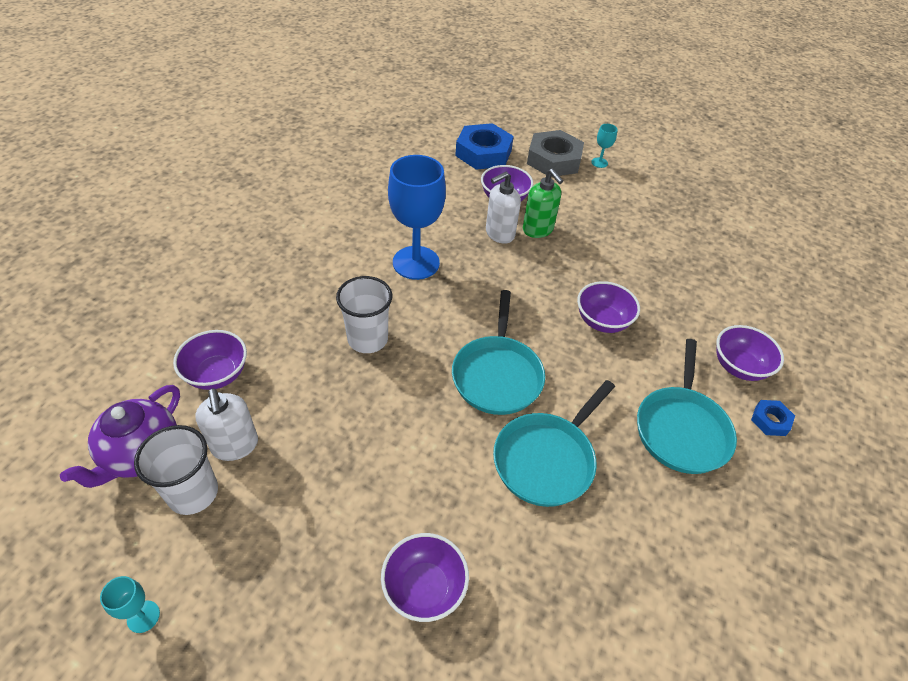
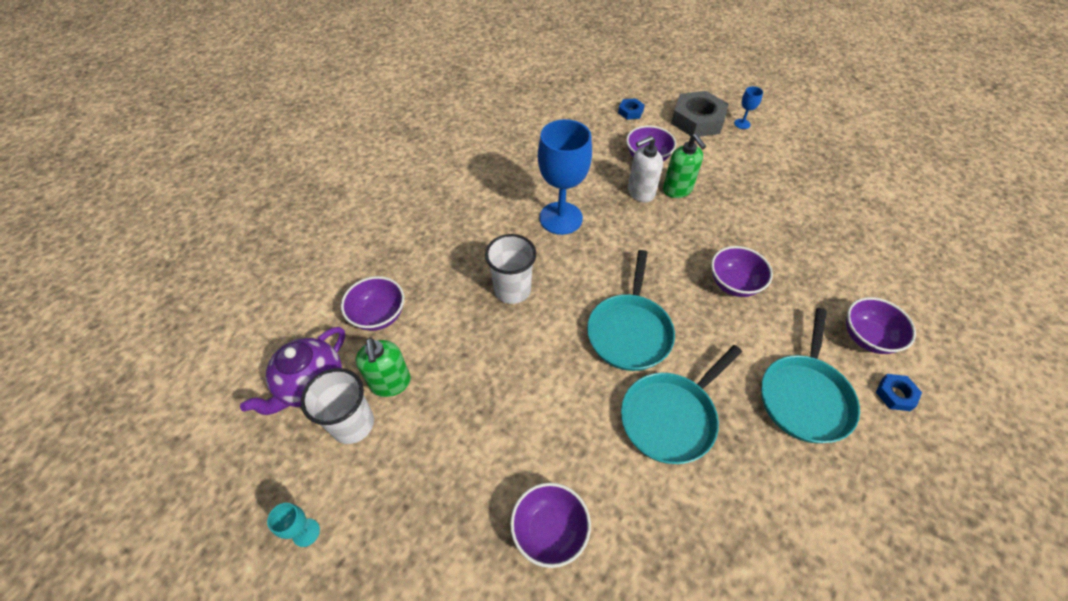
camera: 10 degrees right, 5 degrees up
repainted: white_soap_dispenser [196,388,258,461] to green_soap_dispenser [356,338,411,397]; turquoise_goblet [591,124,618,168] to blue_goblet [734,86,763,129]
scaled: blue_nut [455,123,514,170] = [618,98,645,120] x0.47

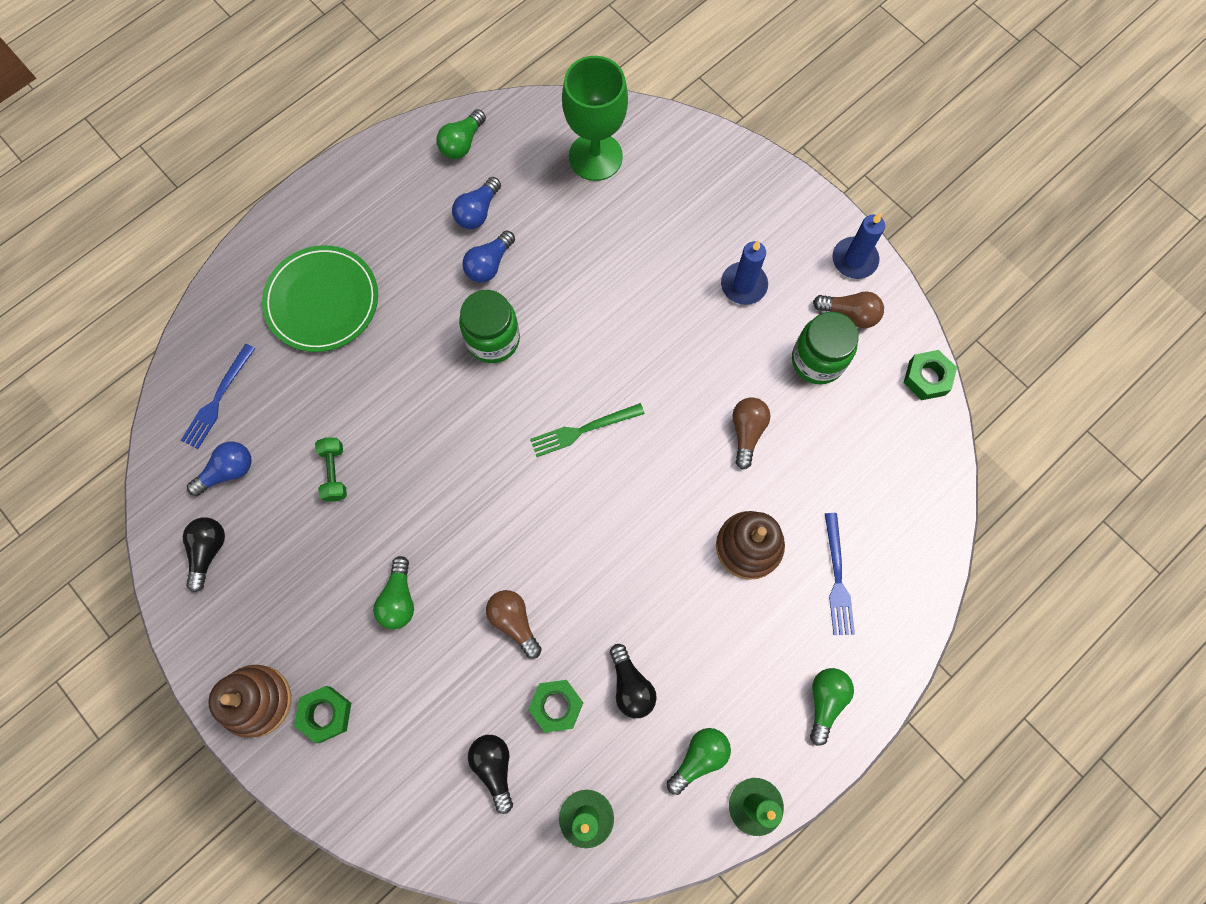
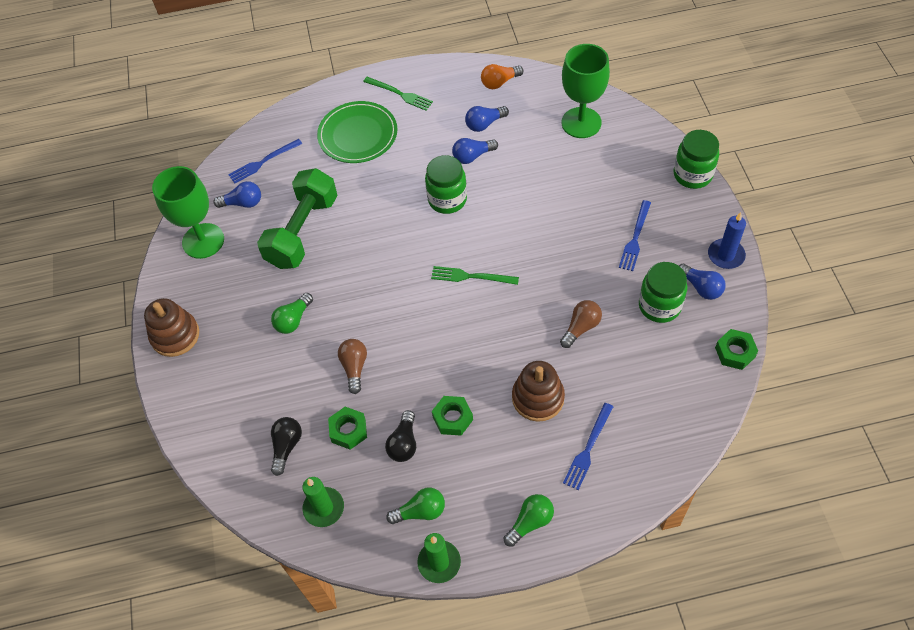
camera: 35 degrees right, 15 degrees down
new: green_fork [363,77,433,111]; green_jar [674,130,719,189]
shifted: green_nut [294,686,351,743] to [432,396,473,436]
swapped: black_light_bulb [183,517,225,592] to green_goblet [152,166,224,259]; blue_candle [721,240,768,305] to blue_fork [619,200,651,271]
repainted: green_light_bulb [436,109,486,159] to orange_light_bulb [481,64,524,89]; brown_light_bulb [813,291,884,328] to blue_light_bulb [679,264,726,300]
scaled: green_dumbbell [315,438,347,502] = [257,168,338,269] x2.34

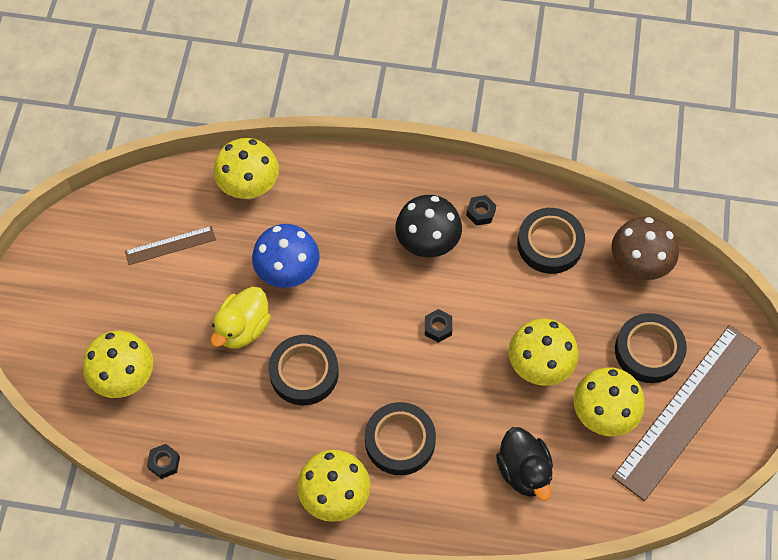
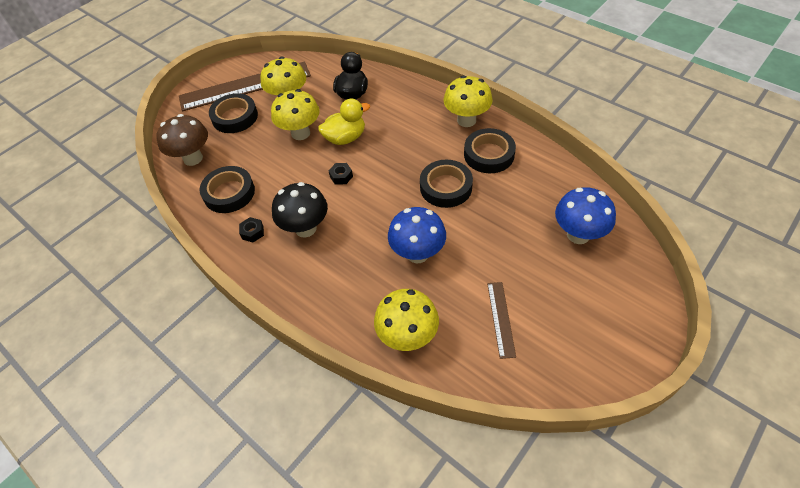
camera: 145 degrees left, 10 degrees down
gone: black_nut [147,444,180,479]
shifted: yellow_duck [210,287,271,349] to [318,99,370,145]; black_tape [365,402,436,475] to [464,128,516,173]
repainted: yellow_mushroom [83,331,153,398] to blue_mushroom [555,187,616,244]
rotated: brown_ruler [125,226,216,265] = [487,282,516,359] 75 degrees clockwise

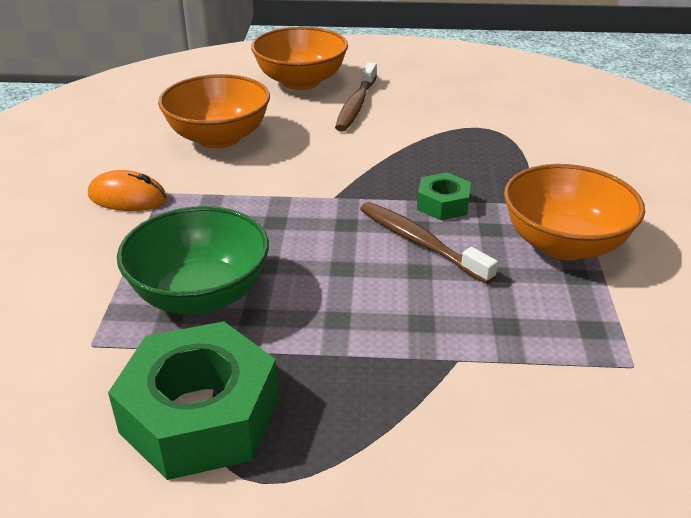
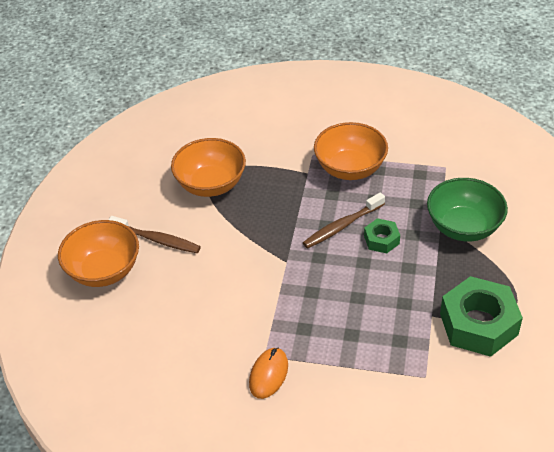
camera: 80 degrees left, 10 degrees up
shifted: green_bowl [117,206,269,315] to [427,178,508,242]; orange_bowl [158,74,270,149] to [171,138,246,197]; green_nut [417,173,471,220] to [364,218,400,253]

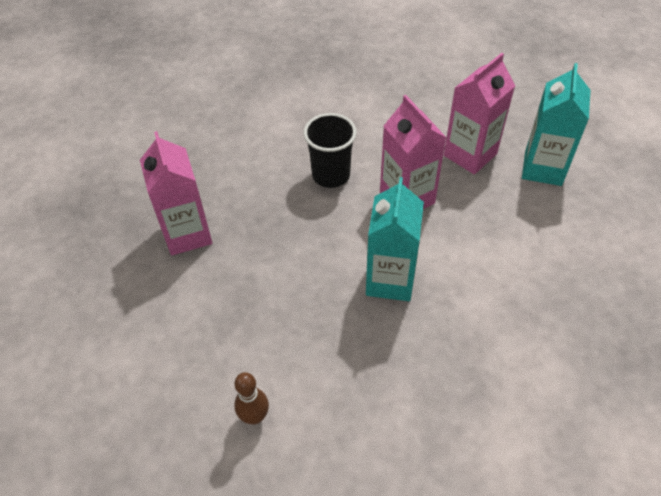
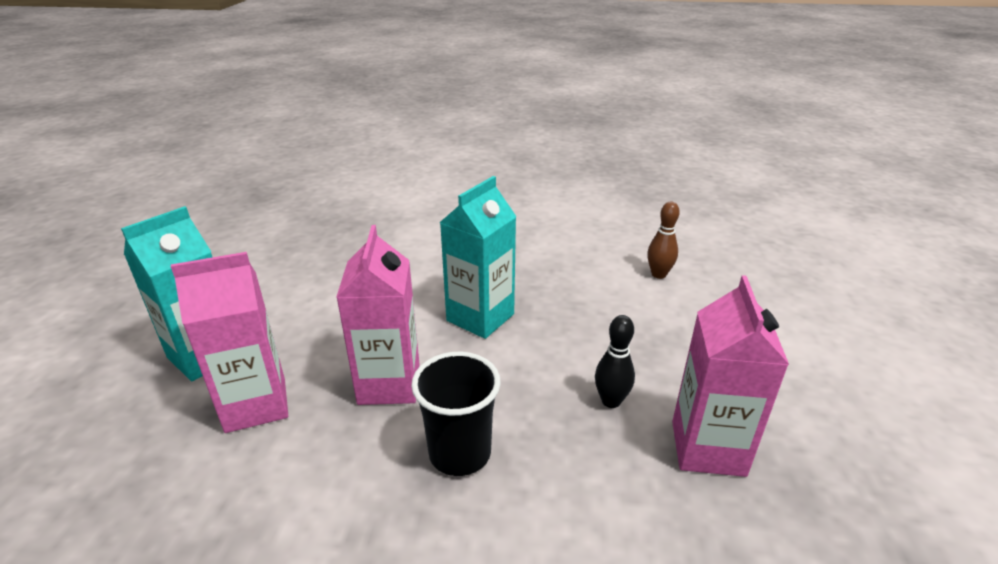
camera: 155 degrees left, 20 degrees down
new: black_bowling_pin [595,315,635,408]

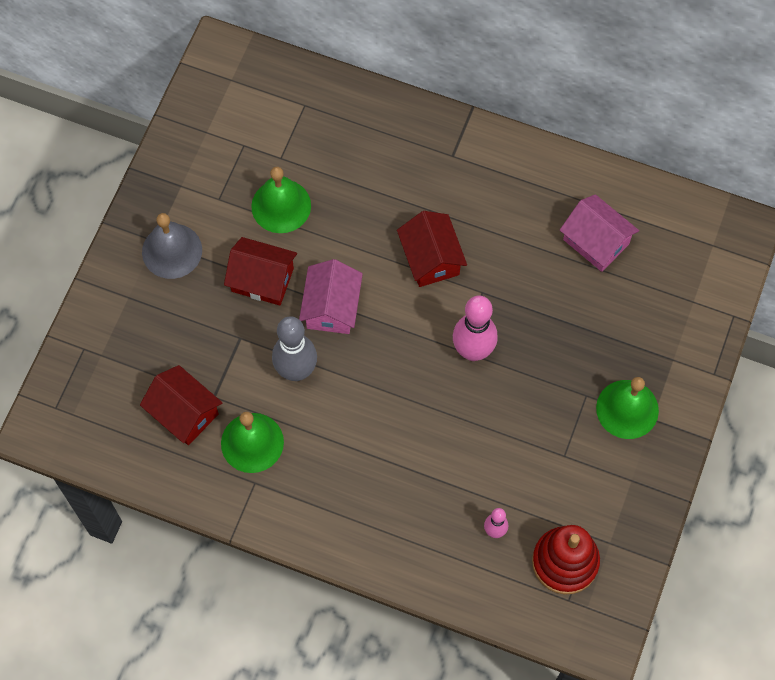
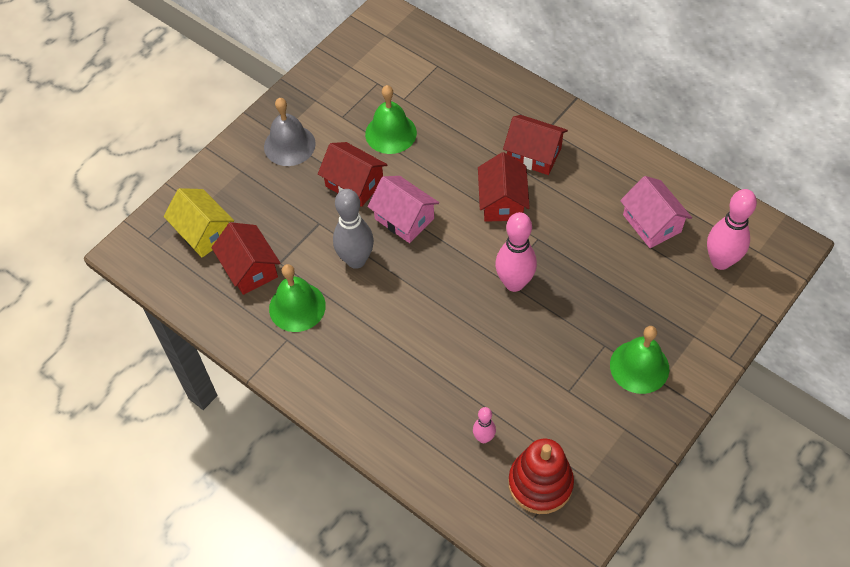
camera: 20 degrees right, 10 degrees down
new: yellow_house [163,188,234,257]; red_house [503,115,568,175]; pink_bowling_pin [707,189,757,270]
rotated: pink_house [299,259,363,334] = [367,176,439,243] 75 degrees counterclockwise

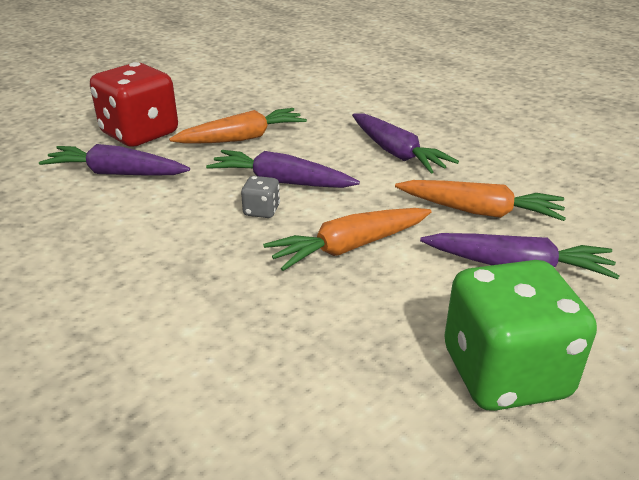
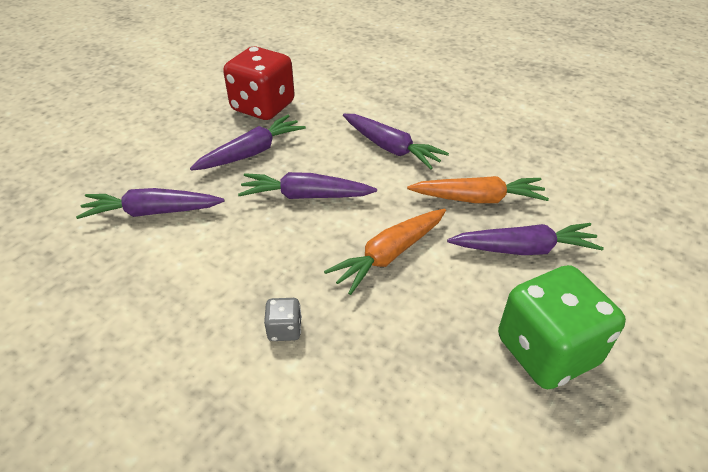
camera: 15 degrees left, 10 degrees up
shifted: red_dice [90,62,178,147] to [223,47,295,120]; grey_dice [241,176,280,218] to [264,298,302,341]
repainted: orange_carrot [169,108,307,144] to purple_carrot [190,115,306,171]

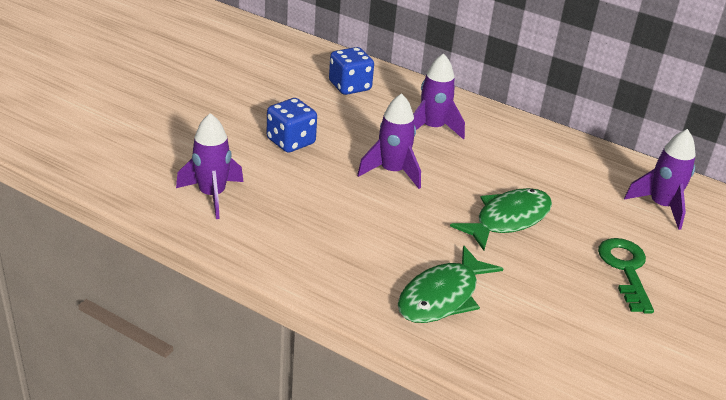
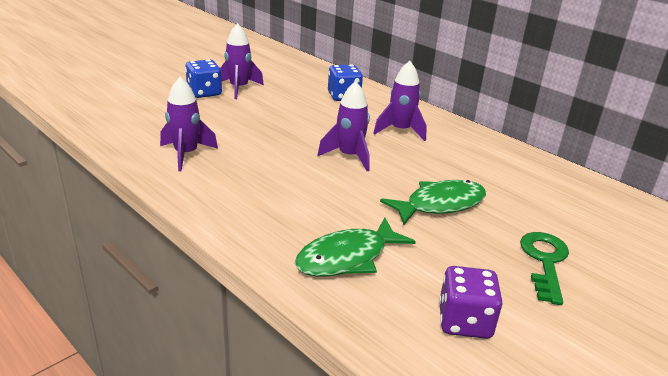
camera: 15 degrees right, 5 degrees down
new: purple_dice [439,266,503,339]
shifted: blue_dice [267,98,317,153] to [185,59,222,98]; purple_rocket [624,129,696,230] to [220,23,264,99]

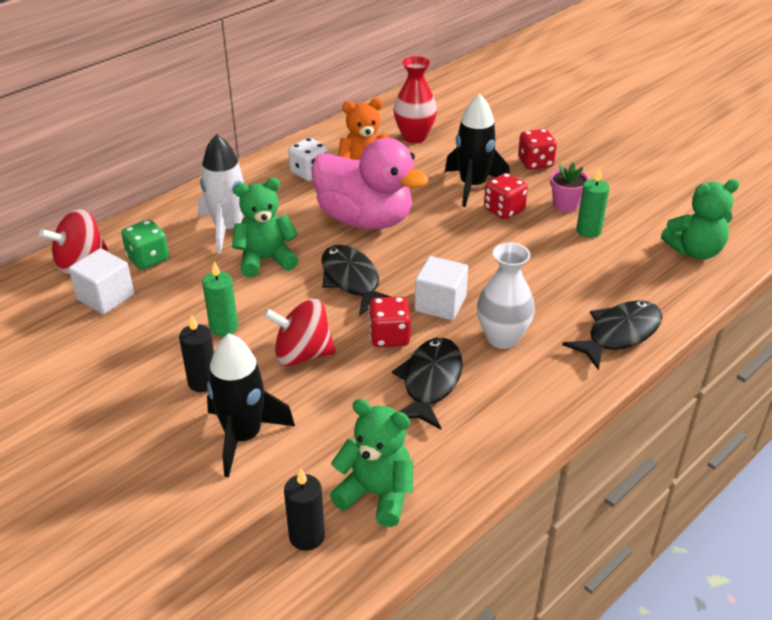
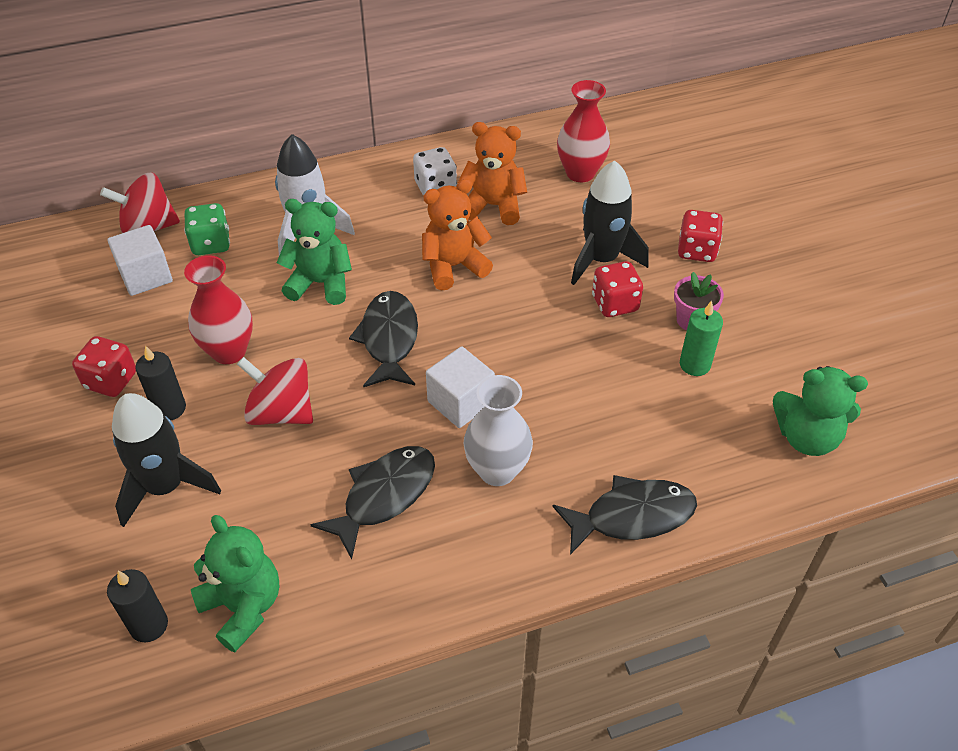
camera: 25 degrees right, 10 degrees up
shifted: red_dice [368,296,411,347] to [72,336,136,397]
swapped: green_candle [202,261,238,336] to red_vase [184,255,253,364]; pink_duck [311,138,429,229] to orange_teddy_bear [422,179,493,290]

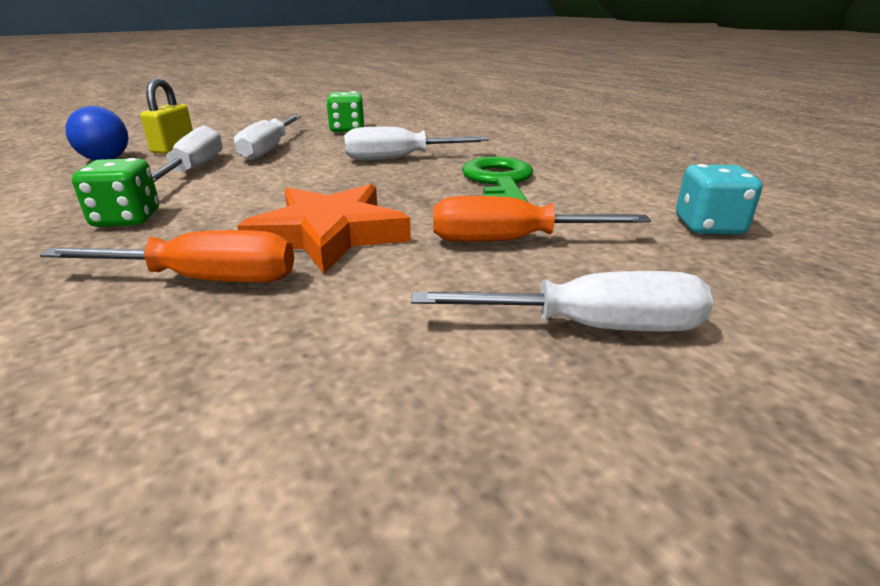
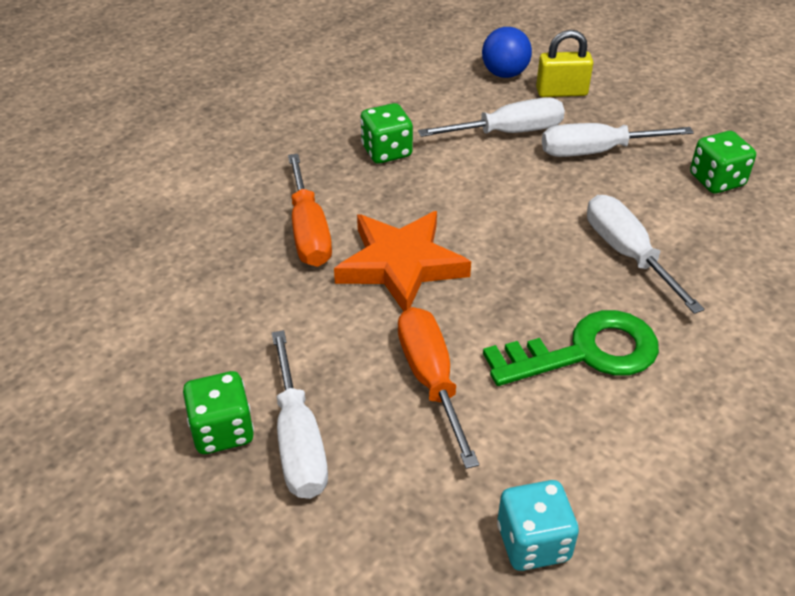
camera: 75 degrees right, 15 degrees up
new: green_dice [183,371,254,454]

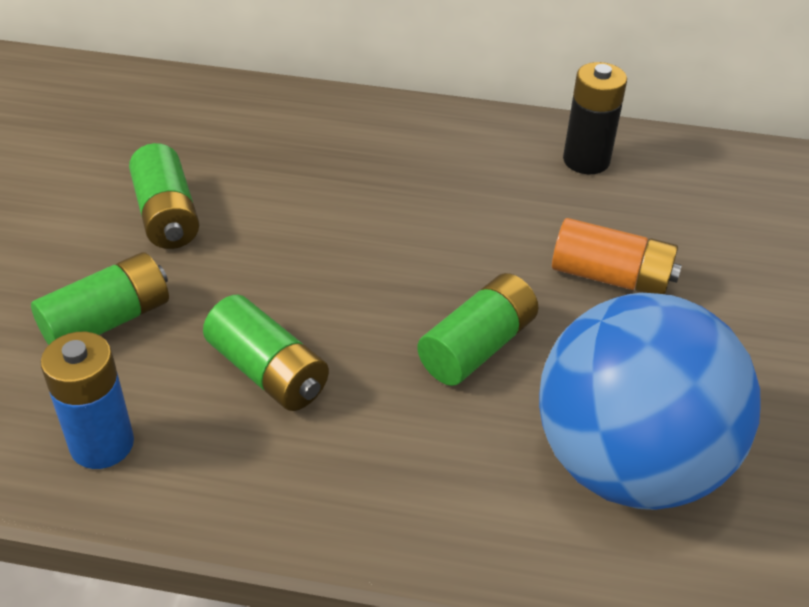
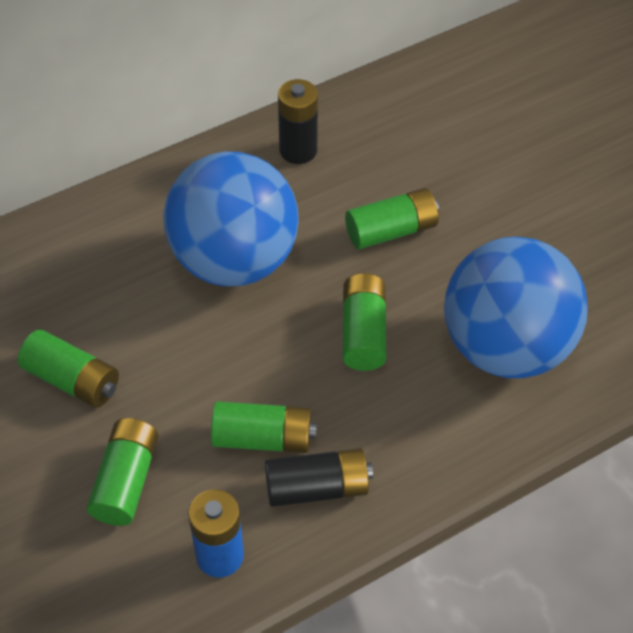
camera: 40 degrees left, 10 degrees up
new: blue_ball [163,151,299,286]; black_battery [265,448,373,507]
repainted: orange_battery [552,218,682,294] to green_battery [345,188,439,249]

